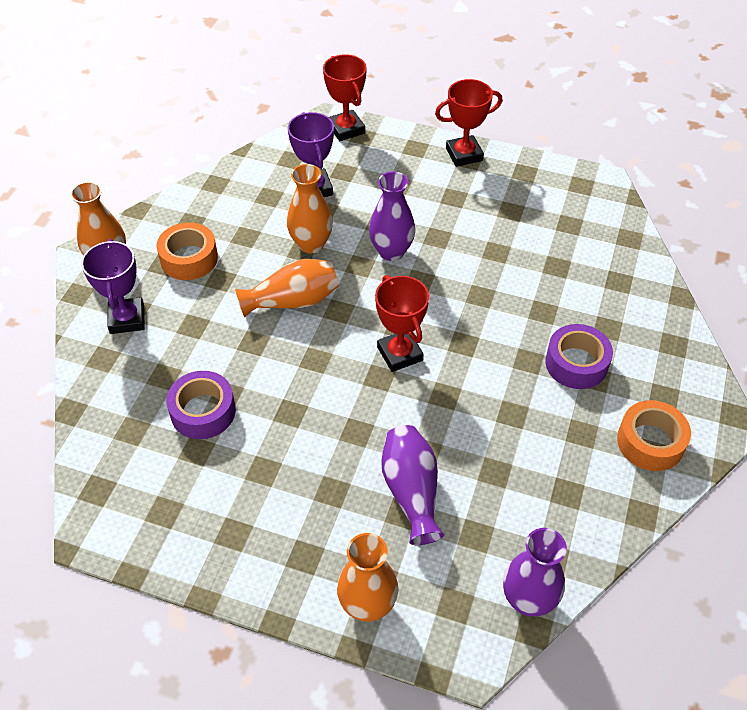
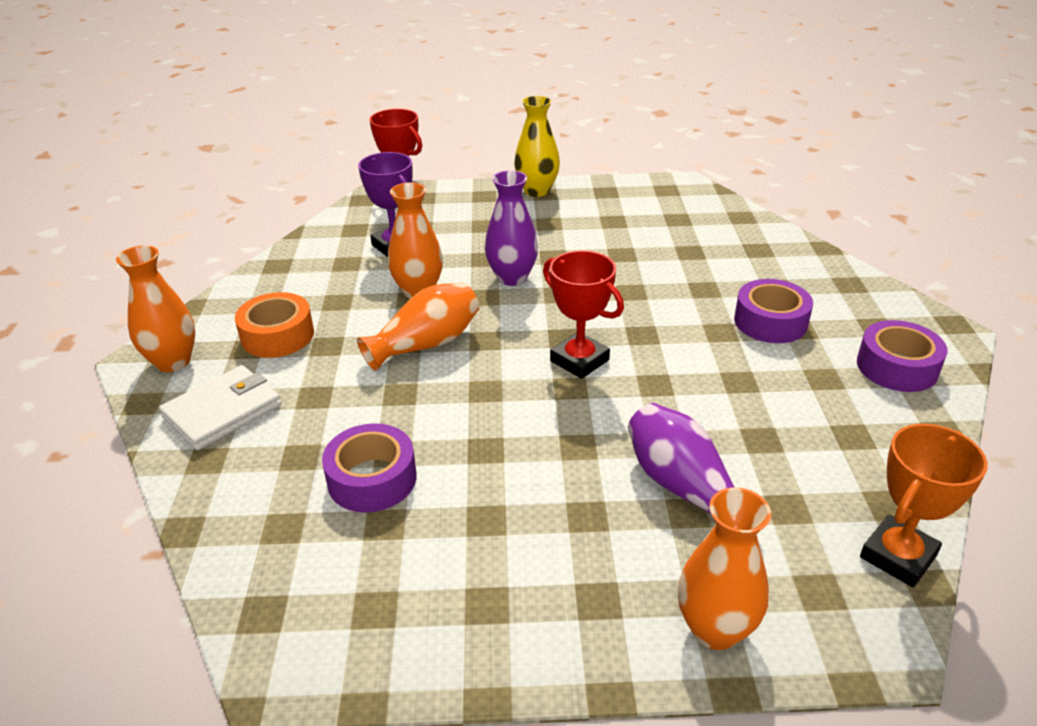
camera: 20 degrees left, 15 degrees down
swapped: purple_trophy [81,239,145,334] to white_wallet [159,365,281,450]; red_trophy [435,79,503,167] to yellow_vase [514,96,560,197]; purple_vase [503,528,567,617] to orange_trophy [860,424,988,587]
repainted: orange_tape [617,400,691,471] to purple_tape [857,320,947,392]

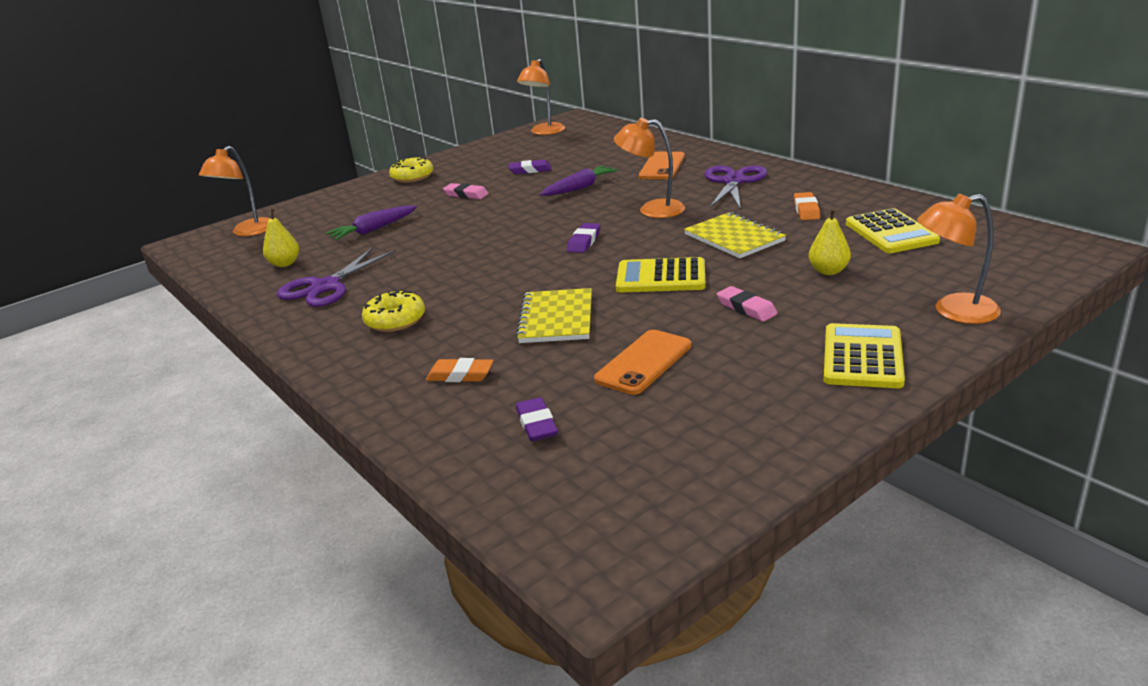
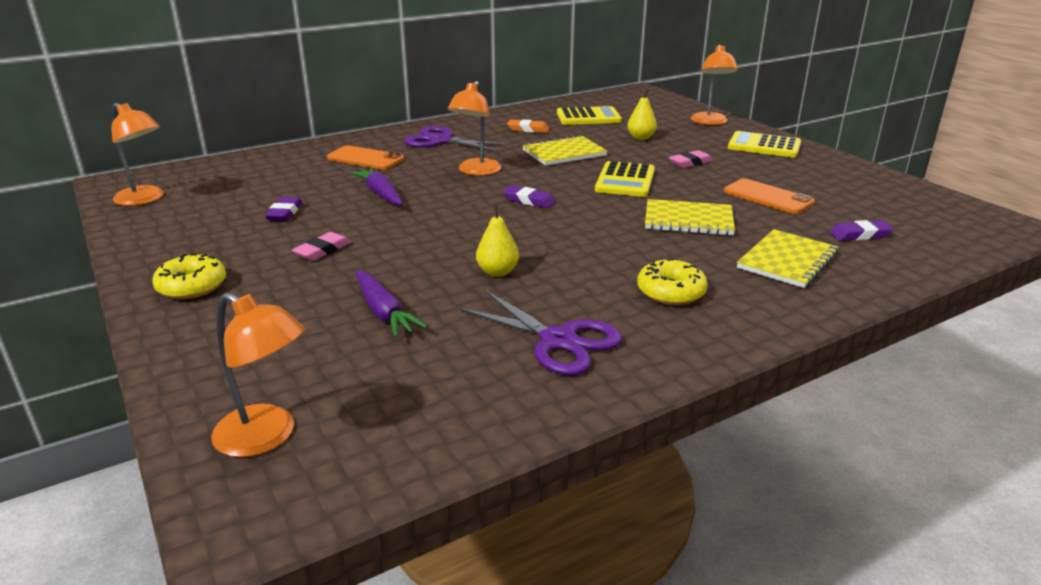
camera: 85 degrees left, 0 degrees up
shifted: yellow_pear [263,208,299,267] to [476,205,519,277]
swapped: orange_eraser [426,358,494,382] to yellow_notebook [737,229,839,288]

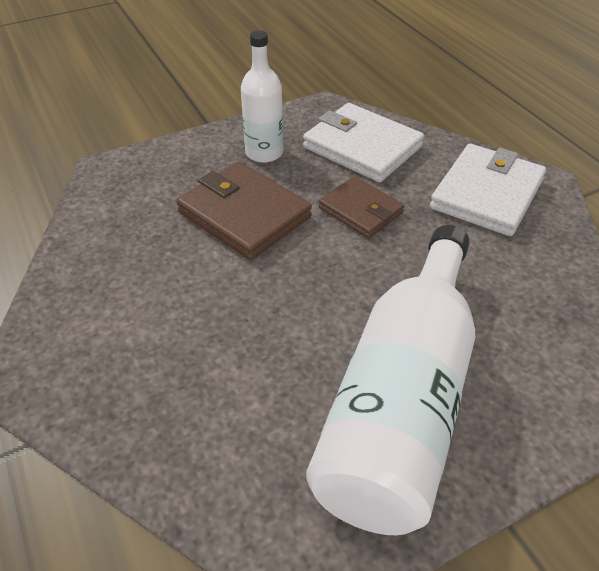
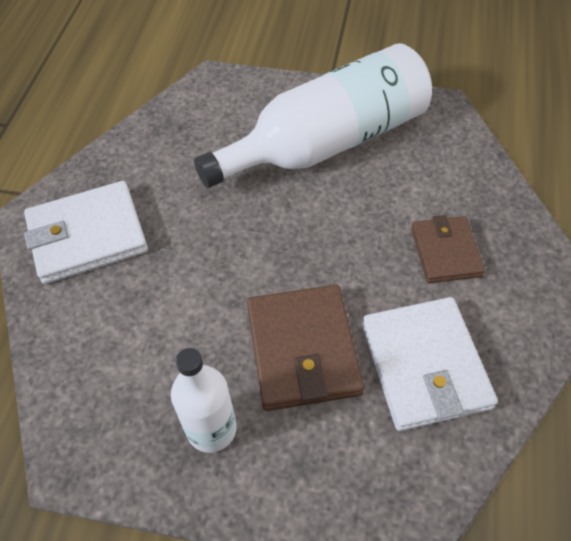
camera: 140 degrees left, 10 degrees up
shifted: white_wallet [303,103,424,182] to [362,297,498,431]; brown_wallet [319,176,404,238] to [411,215,485,283]

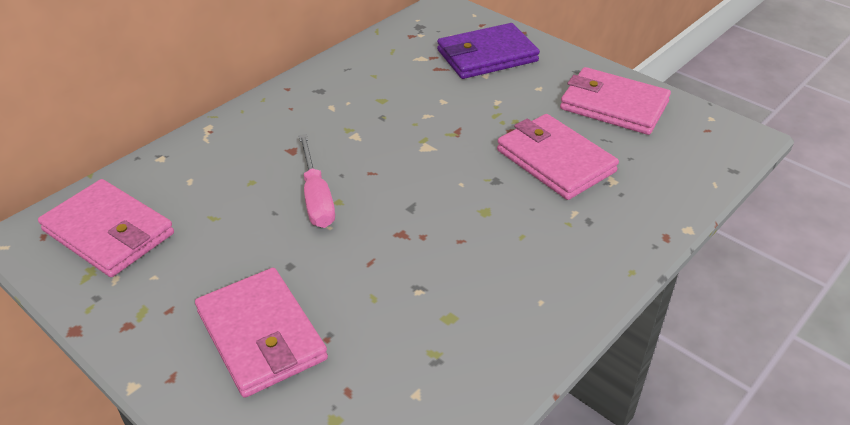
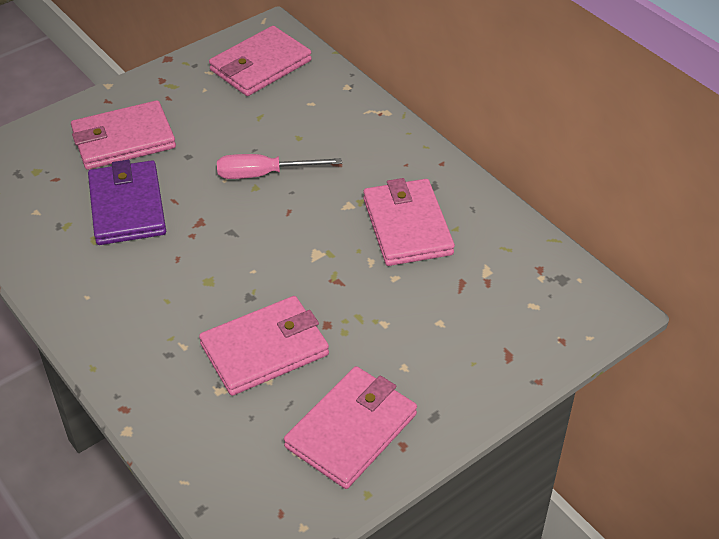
camera: 100 degrees right, 5 degrees up
new: pink_wallet [363,178,455,266]
shifted: purple_wallet [437,23,540,79] to [88,160,166,245]

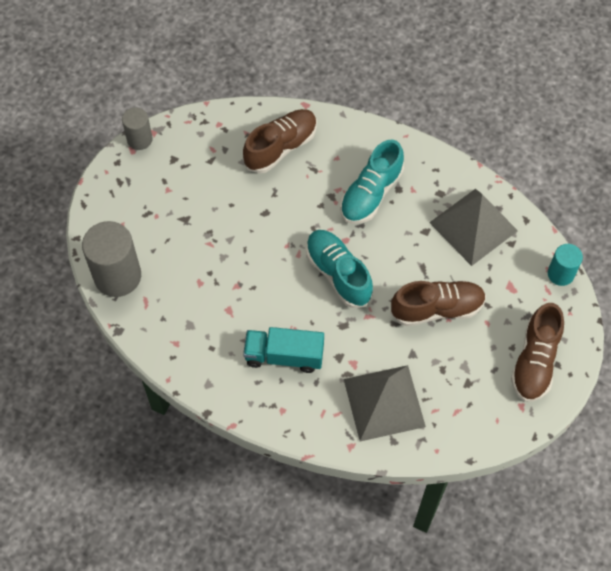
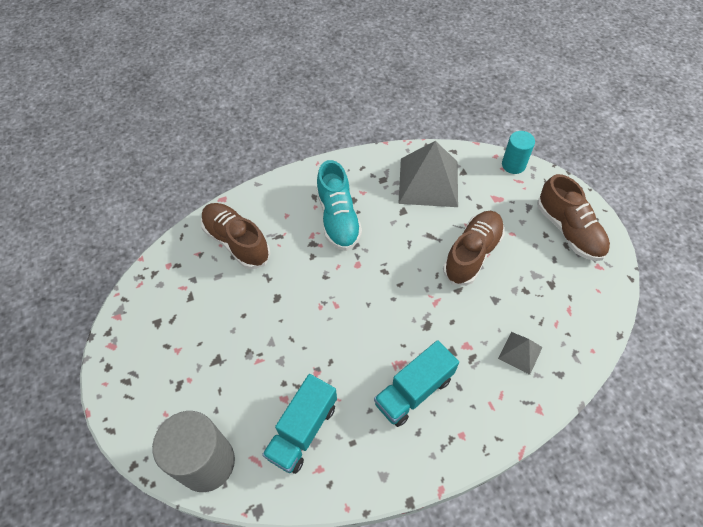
camera: 45 degrees left, 5 degrees down
gone: grey_cylinder [122,107,153,150]; turquoise_shoe [306,230,373,308]
new: turquoise_truck [262,374,337,474]
rotated: brown_shoe [243,109,317,173] = [201,203,271,269] 45 degrees counterclockwise
scaled: grey_pyramid [344,365,426,441] = [498,332,543,375] x0.49

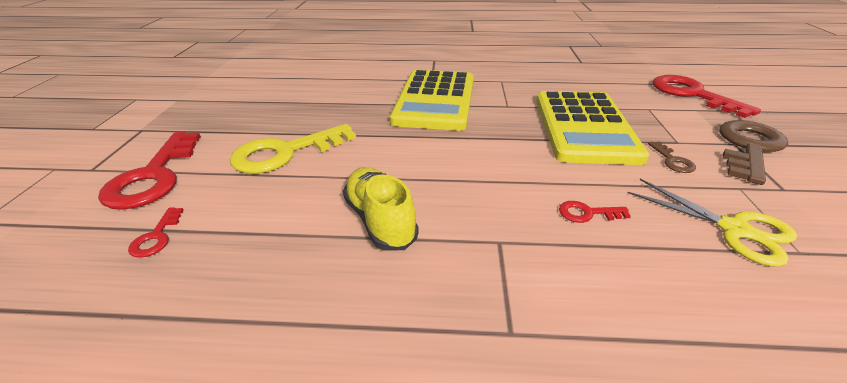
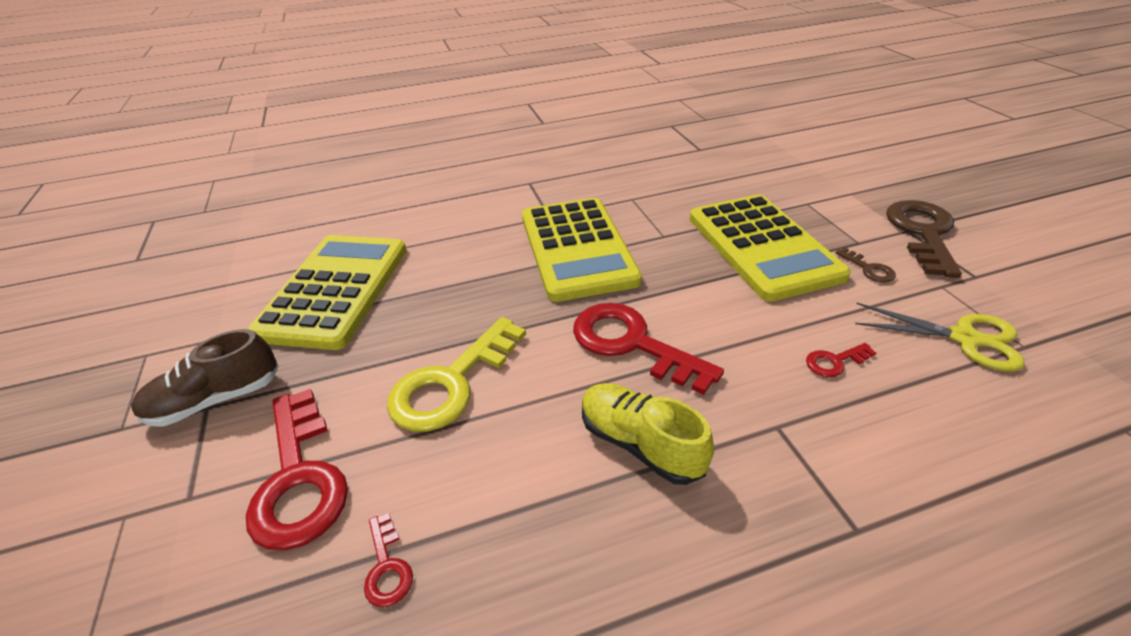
camera: 20 degrees left, 5 degrees up
new: brown_shoe [131,329,279,427]; yellow_calculator [248,235,407,350]
shifted: red_key [653,75,761,118] to [573,303,724,395]

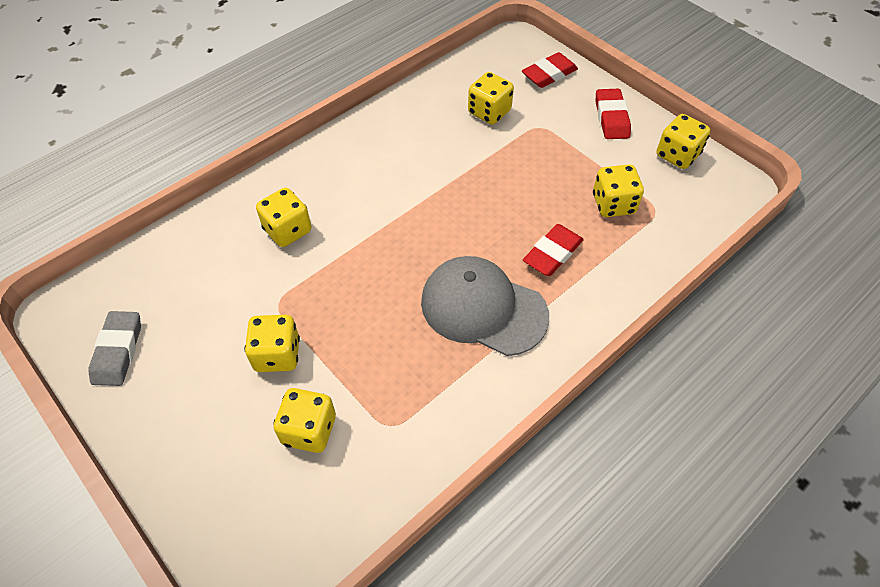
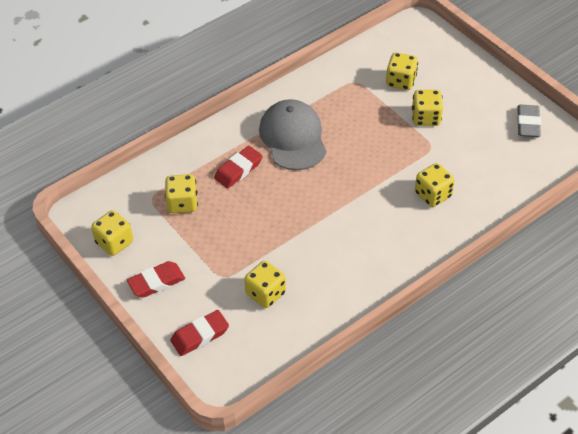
camera: 175 degrees left, 5 degrees down
rotated: grey_cap [421,256,549,356] = [259,99,327,170] 135 degrees counterclockwise; red_eraser [596,89,631,139] = [127,261,185,298] 60 degrees clockwise

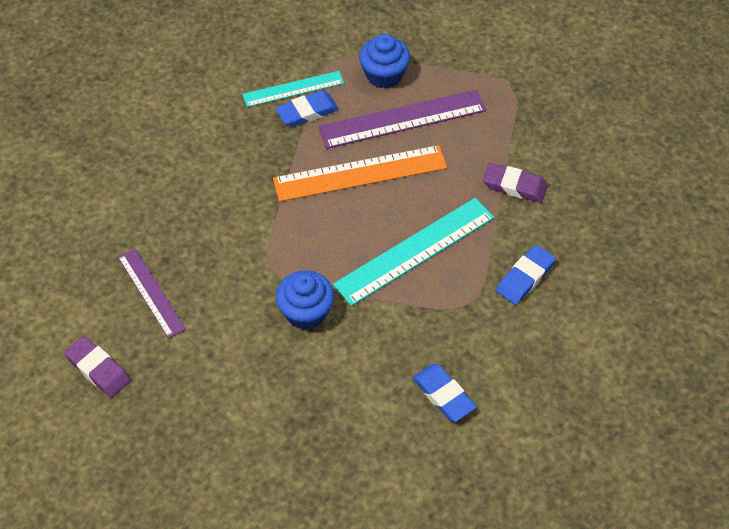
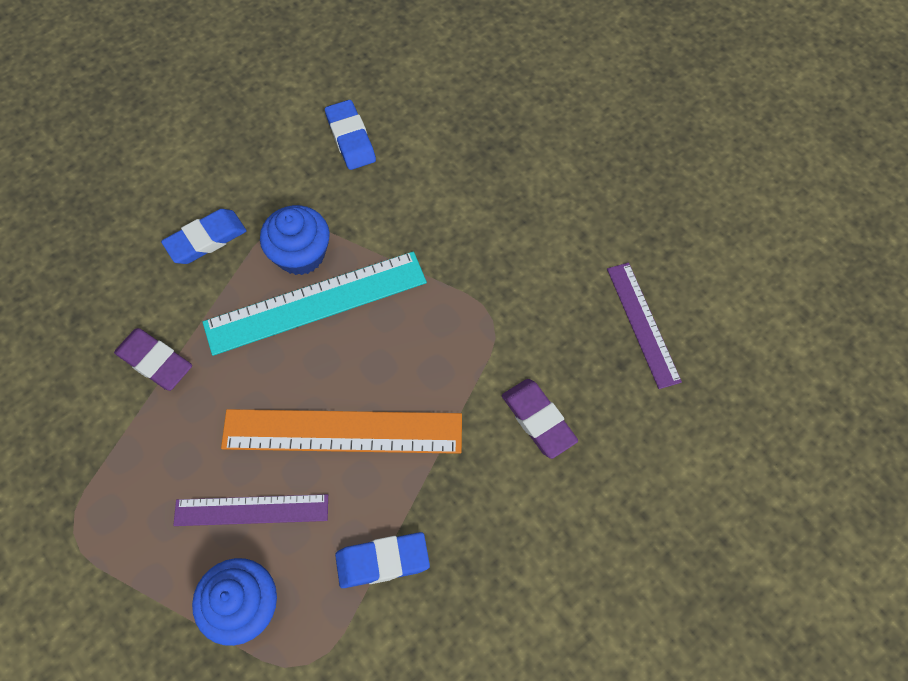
camera: 165 degrees left, 10 degrees up
gone: turquoise_ruler [242,71,344,107]
shifted: purple_eraser [64,336,131,398] to [502,379,578,459]; blue_cupcake [276,271,334,330] to [260,205,330,275]
scaled: purple_ruler [318,90,486,149] = [173,494,328,526] x0.62

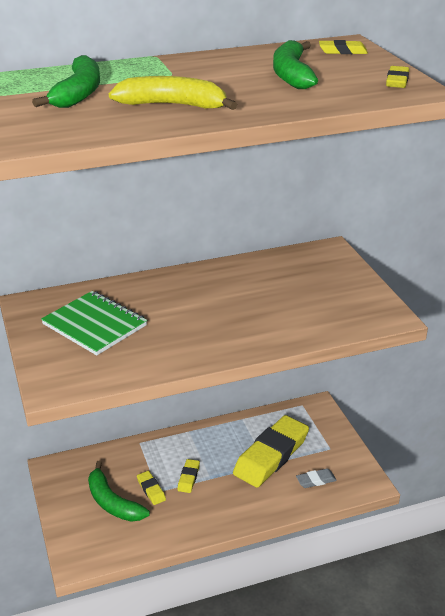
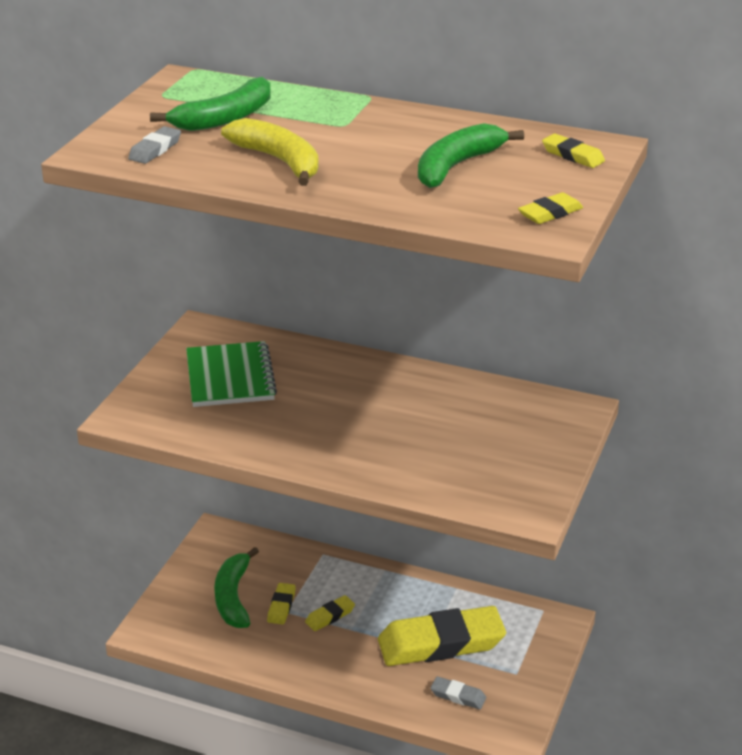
camera: 40 degrees right, 0 degrees up
new: grey_eraser [128,126,181,164]

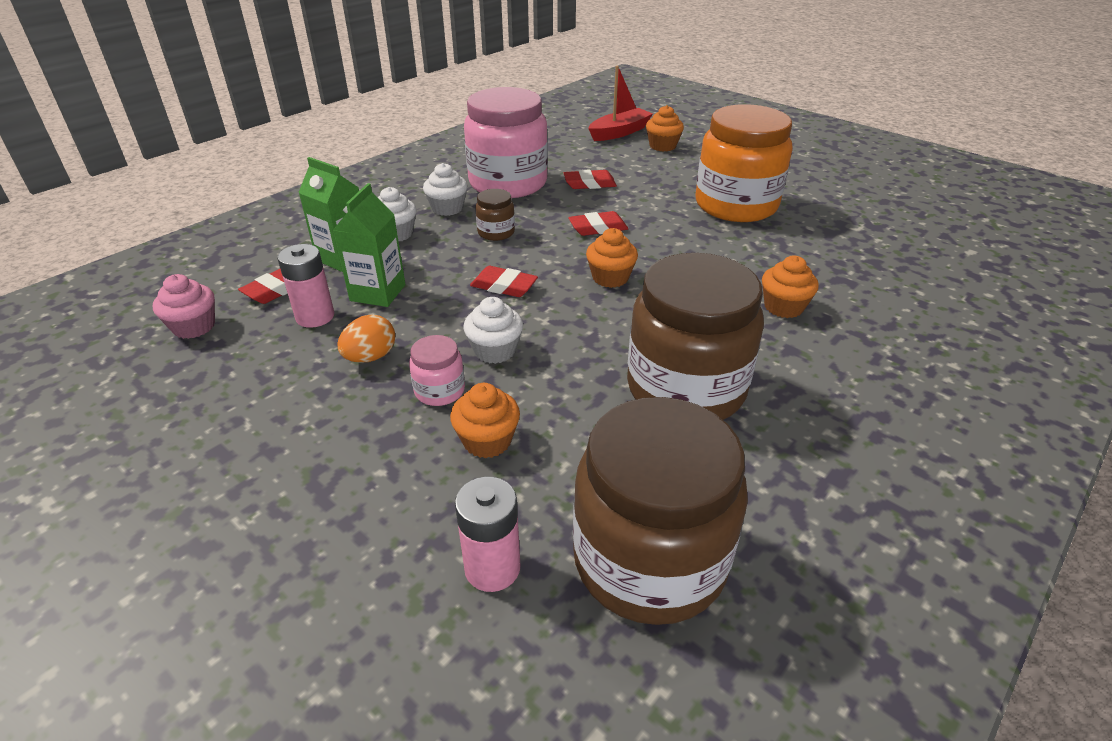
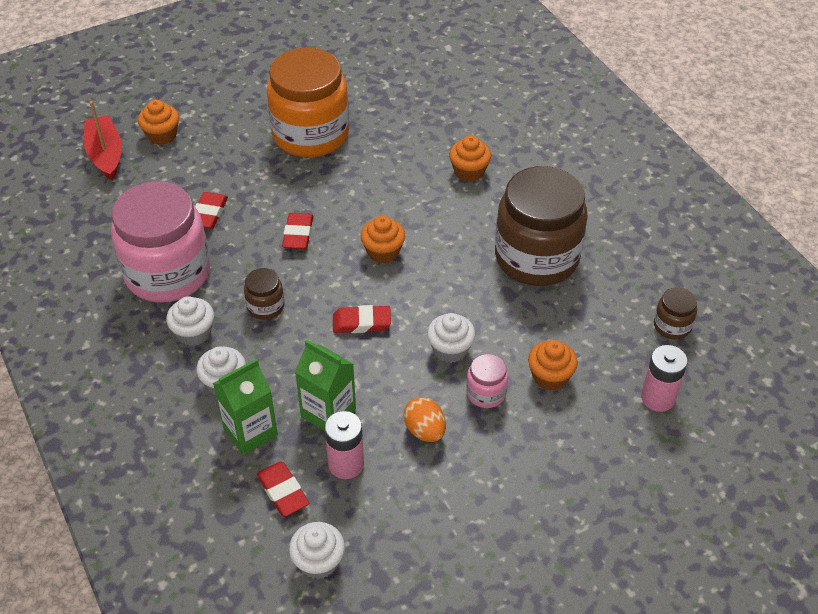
camera: 70 degrees left, 10 degrees up
repainted: pink_cupcake [153,274,215,339] to white_cupcake [289,522,345,579]
rotated: red_eraser [470,266,538,297] = [333,305,391,333] 45 degrees clockwise
scaled: brown_jar [573,397,748,625] = [654,287,697,340] x0.43

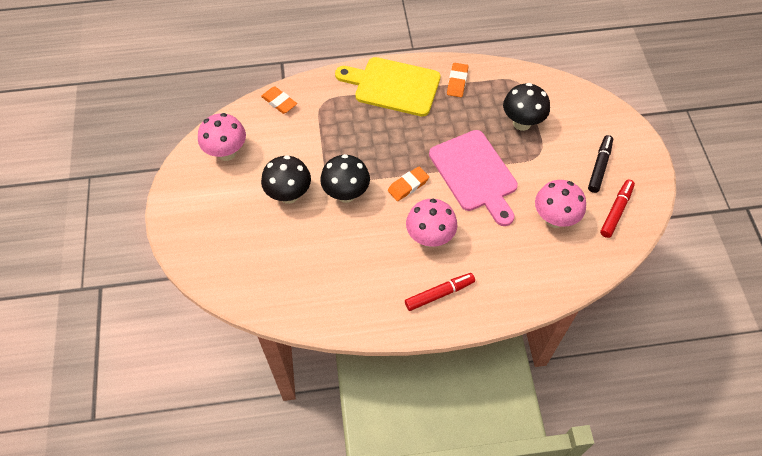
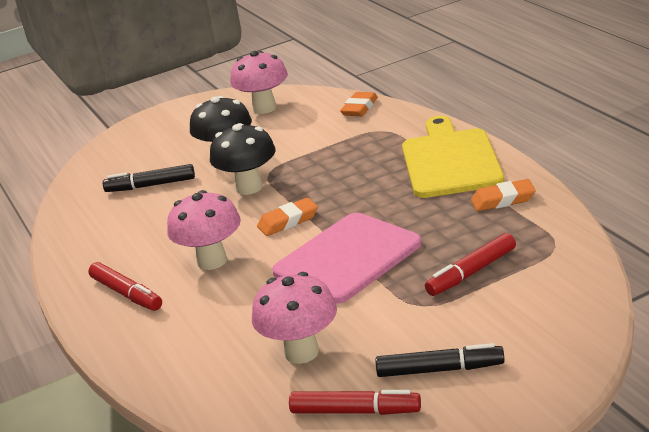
camera: 75 degrees right, 30 degrees down
new: black_marker [103,164,195,192]
swapped: black_mushroom [503,83,550,131] to red_marker [425,233,516,296]
rotated: orange_eraser [388,166,429,201] = [257,198,318,236] 60 degrees counterclockwise

